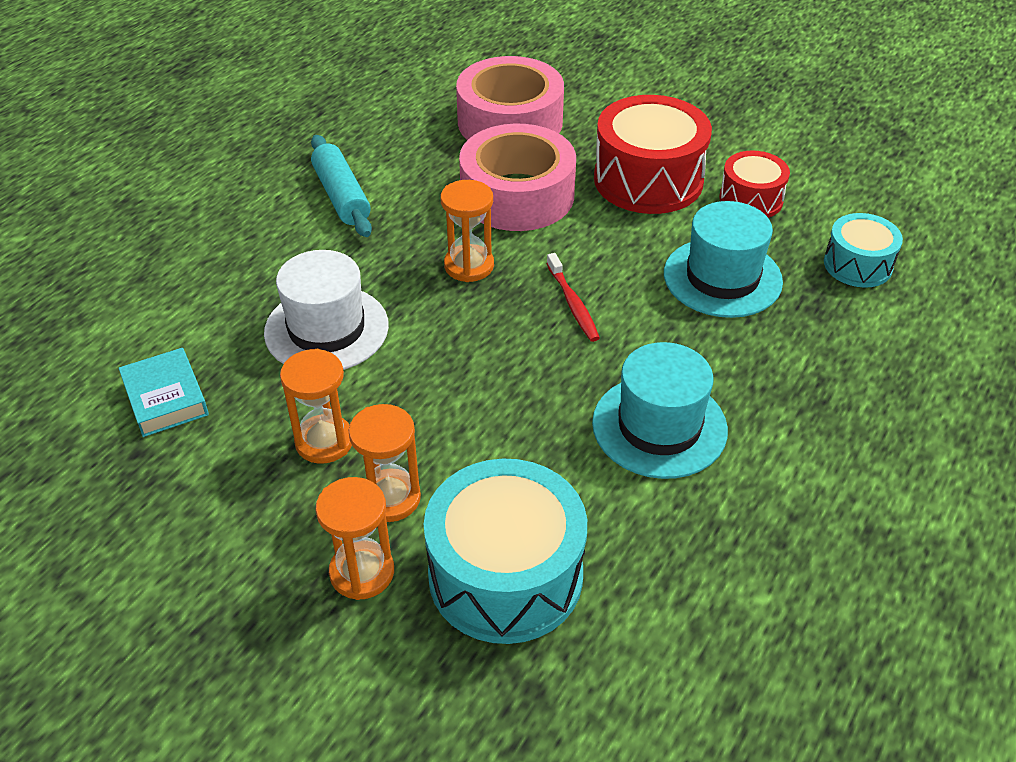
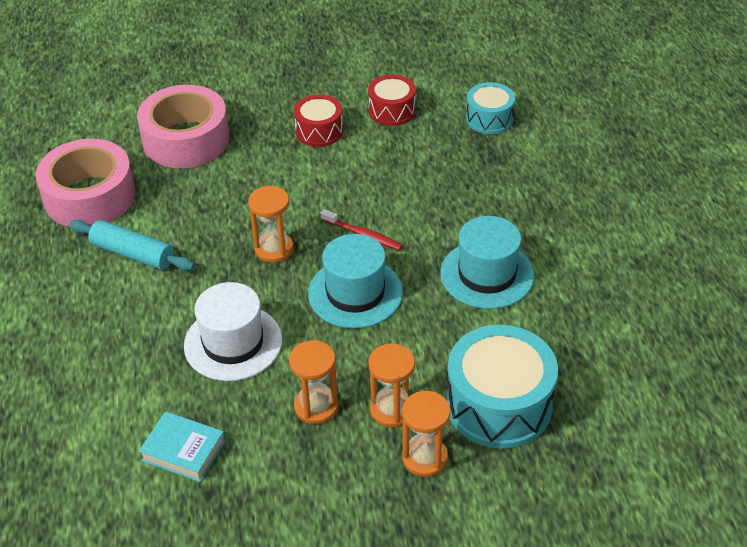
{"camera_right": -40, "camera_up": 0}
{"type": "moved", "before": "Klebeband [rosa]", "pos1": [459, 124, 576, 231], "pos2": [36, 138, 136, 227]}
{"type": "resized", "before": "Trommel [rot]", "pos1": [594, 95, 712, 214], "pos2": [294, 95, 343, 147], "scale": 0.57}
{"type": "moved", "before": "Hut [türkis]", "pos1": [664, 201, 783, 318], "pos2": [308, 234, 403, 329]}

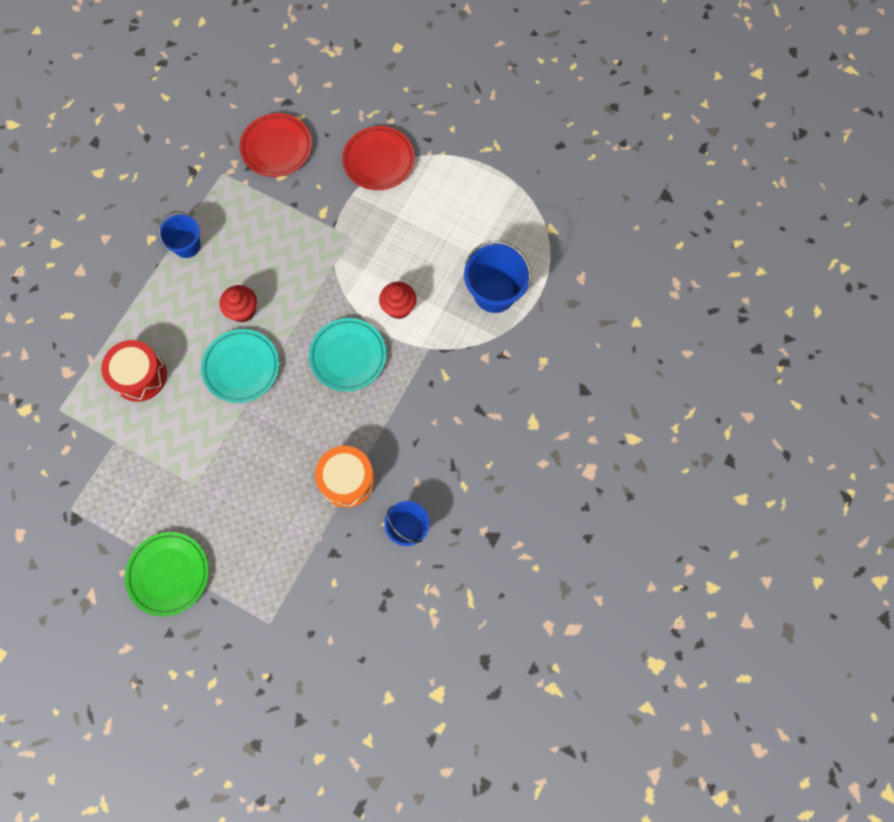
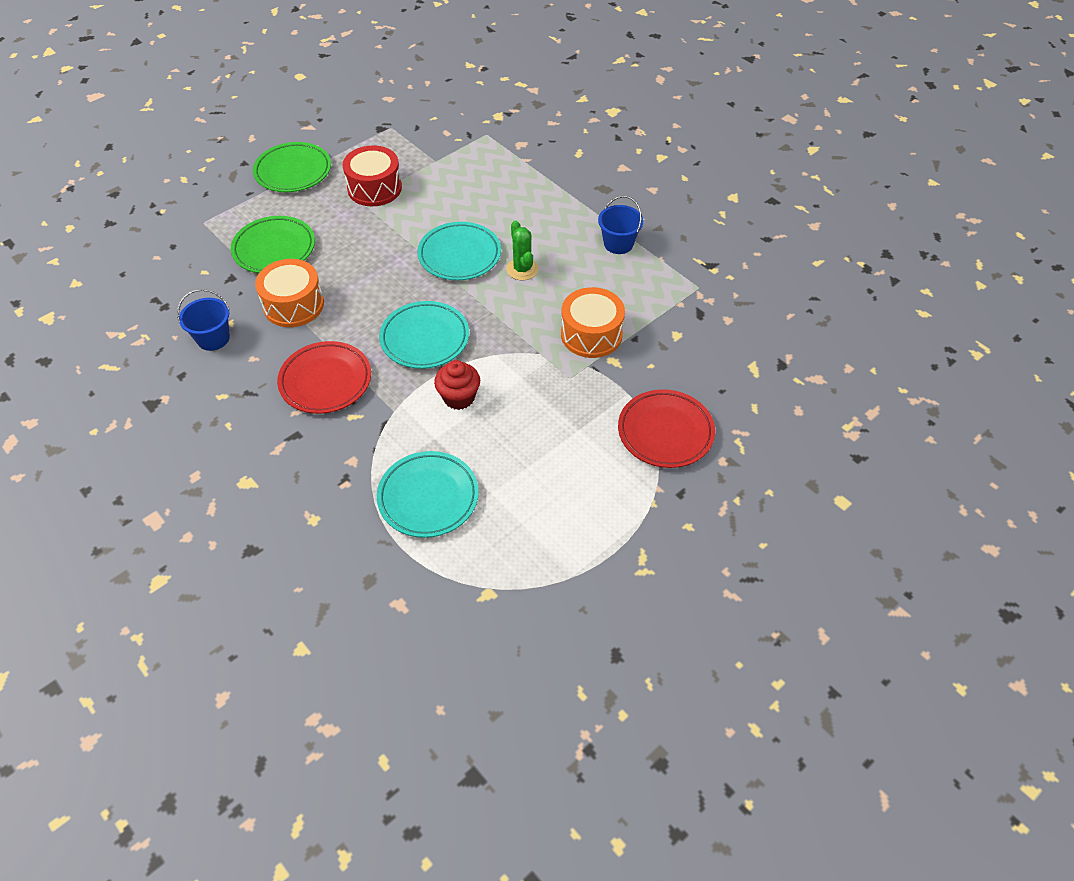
{"camera_right": 110, "camera_up": -20}
{"type": "added", "after": "Teller [grün]", "pos2": [231, 216, 315, 273]}
{"type": "moved", "before": "Teller [rot]", "pos1": [240, 113, 312, 177], "pos2": [277, 341, 371, 414]}
{"type": "moved", "before": "Trommel [rot]", "pos1": [101, 340, 167, 402], "pos2": [343, 145, 402, 206]}
{"type": "replaced", "before": "Eimer [blau]", "after": "Teller [türkis]", "pos1": [464, 241, 531, 313], "pos2": [377, 451, 479, 538]}
{"type": "replaced", "before": "Muffin [rot]", "after": "Kaktus [grün]", "pos1": [220, 285, 257, 323], "pos2": [506, 221, 538, 280]}
{"type": "added", "after": "Trommel [orange]", "pos2": [561, 287, 625, 358]}

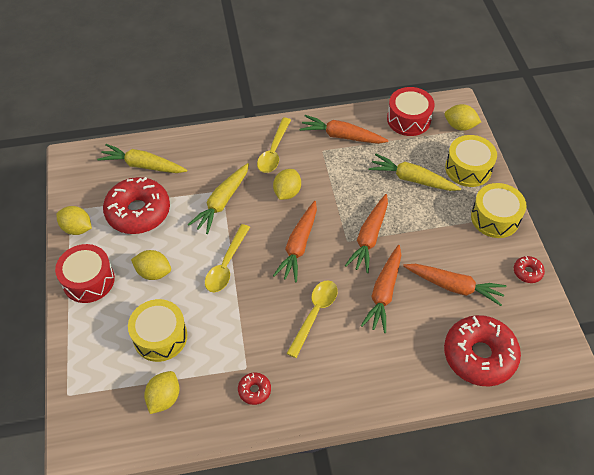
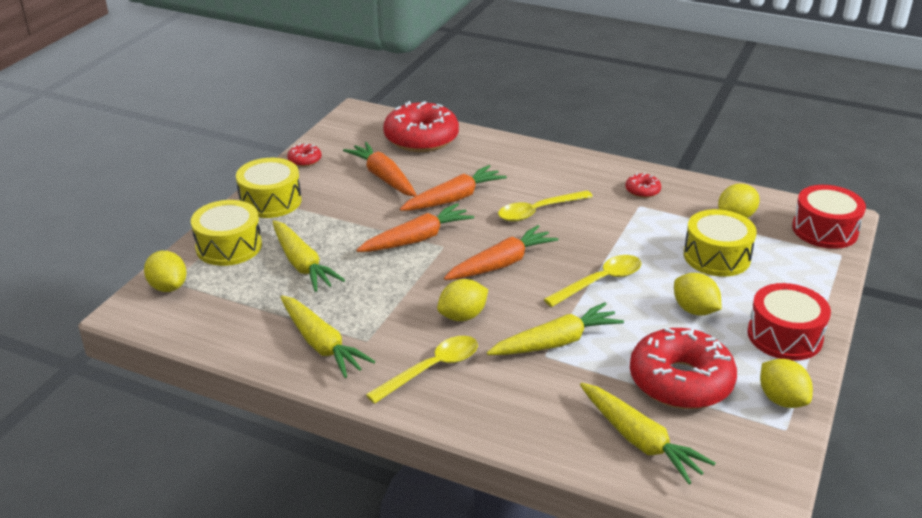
{"camera_right": -145, "camera_up": -20}
{"type": "recoloured", "before": "Karotte [orange]", "after": "Karotte [gelb]", "pos1": [300, 115, 389, 144], "pos2": [281, 296, 375, 378]}
{"type": "moved", "before": "Trommel [rot]", "pos1": [387, 87, 435, 136], "pos2": [792, 185, 866, 249]}

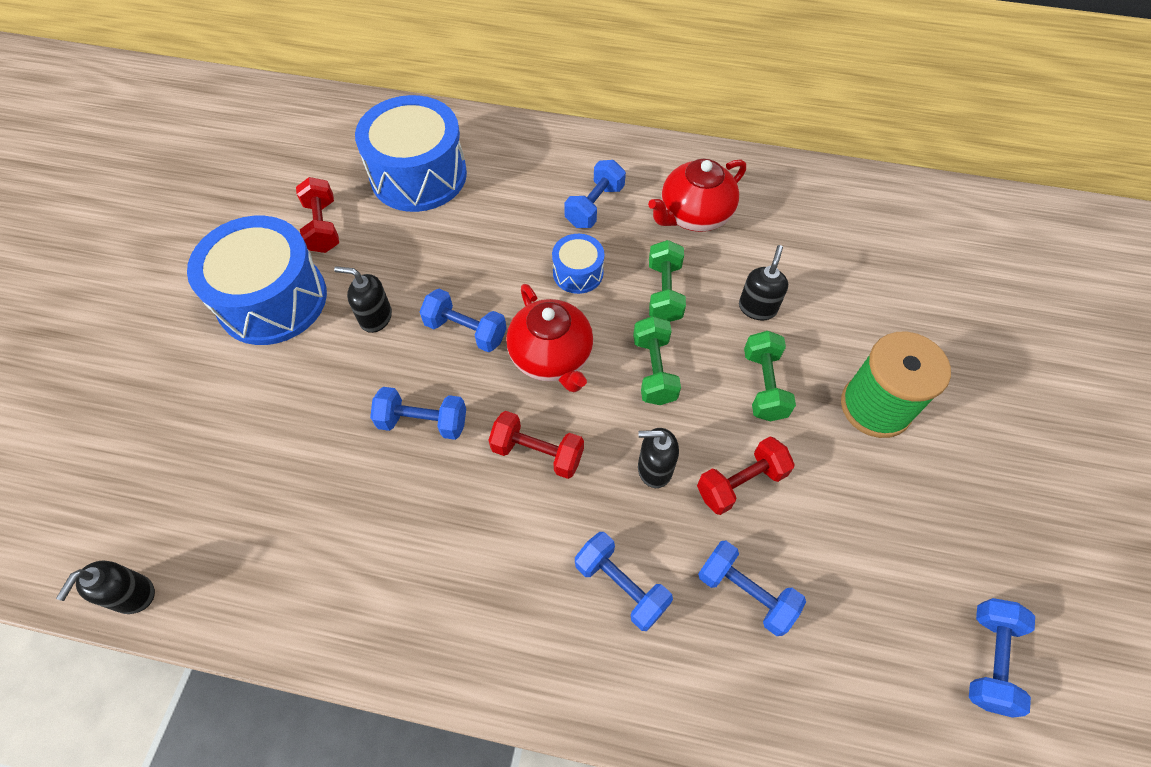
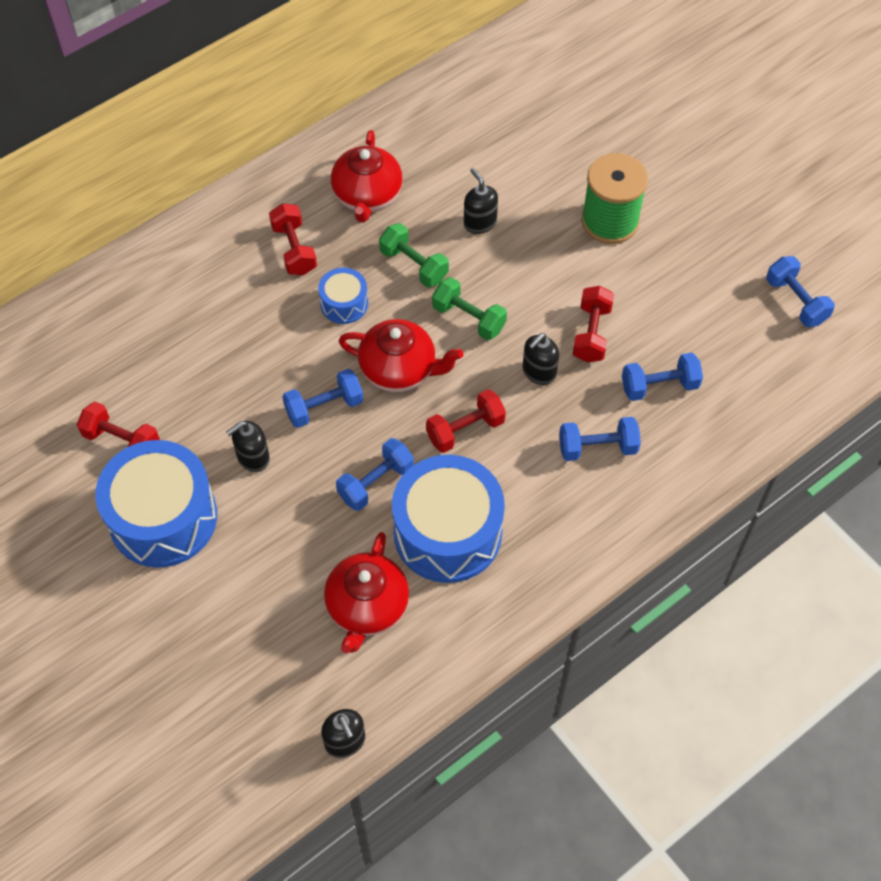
{"camera_right": -50, "camera_up": 0}
{"type": "recoloured", "before": "Hantel [blau]", "after": "Hantel [rot]", "pos1": [564, 160, 626, 228], "pos2": [269, 203, 317, 275]}
{"type": "added", "after": "Teekanne [rot]", "pos2": [324, 532, 409, 653]}
{"type": "moved", "before": "Trommel [blau]", "pos1": [355, 95, 467, 212], "pos2": [392, 455, 505, 583]}
{"type": "removed", "before": "Hantel [grün]", "pos1": [744, 331, 796, 422]}

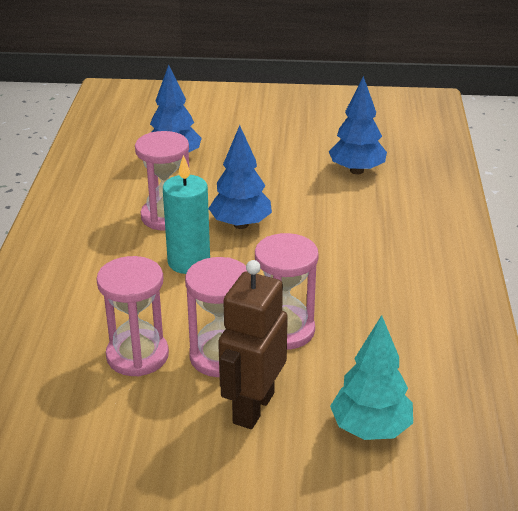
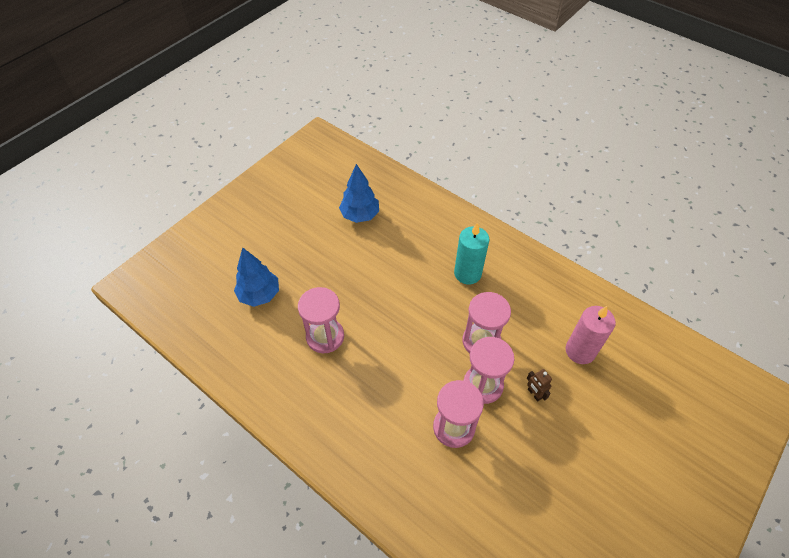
{"camera_right": -55, "camera_up": 20}
{"type": "moved", "before": "Kerze [türkis]", "pos1": [163, 155, 210, 274], "pos2": [454, 223, 489, 284]}
{"type": "resized", "before": "Roboter [braun]", "pos1": [218, 260, 288, 429], "pos2": [527, 369, 552, 402], "scale": 0.45}
{"type": "replaced", "before": "Baum [türkis]", "after": "Kerze [rosa]", "pos1": [330, 315, 413, 440], "pos2": [566, 306, 616, 364]}
{"type": "removed", "before": "Baum [blau]", "pos1": [208, 125, 272, 229]}

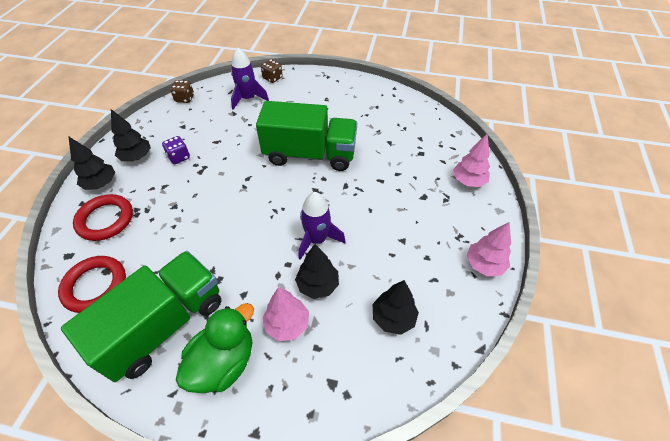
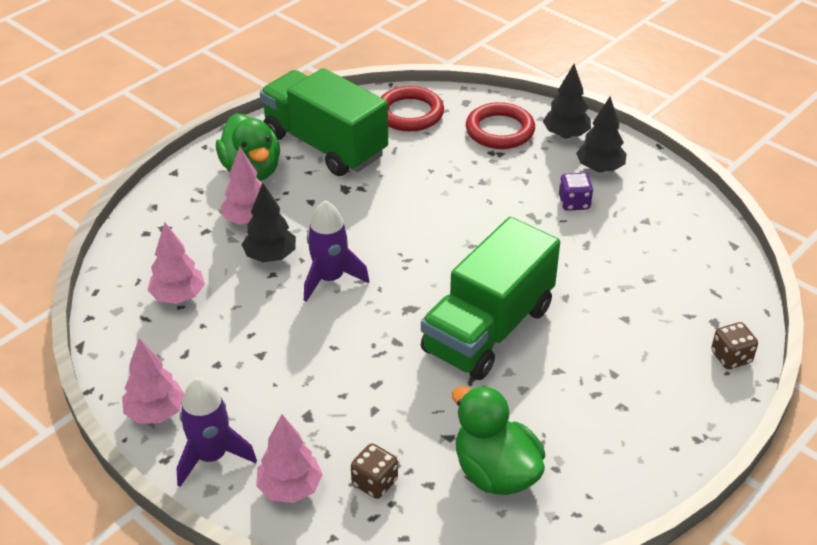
{"camera_right": 120, "camera_up": -10}
{"type": "recoloured", "before": "Baum [schwarz]", "after": "Baum [rosa]", "pos1": [373, 280, 419, 335], "pos2": [148, 222, 205, 304]}
{"type": "moved", "before": "Rakete [lila]", "pos1": [231, 48, 269, 110], "pos2": [176, 377, 257, 487]}
{"type": "turned", "before": "Lastwagen [grün]", "pos1": [61, 251, 221, 382], "pos2": [260, 68, 388, 176], "turn": 150}
{"type": "moved", "before": "Spielwürfel [braun]", "pos1": [170, 80, 194, 103], "pos2": [351, 443, 398, 499]}
{"type": "added", "after": "Ente [grün]", "pos2": [452, 386, 545, 495]}

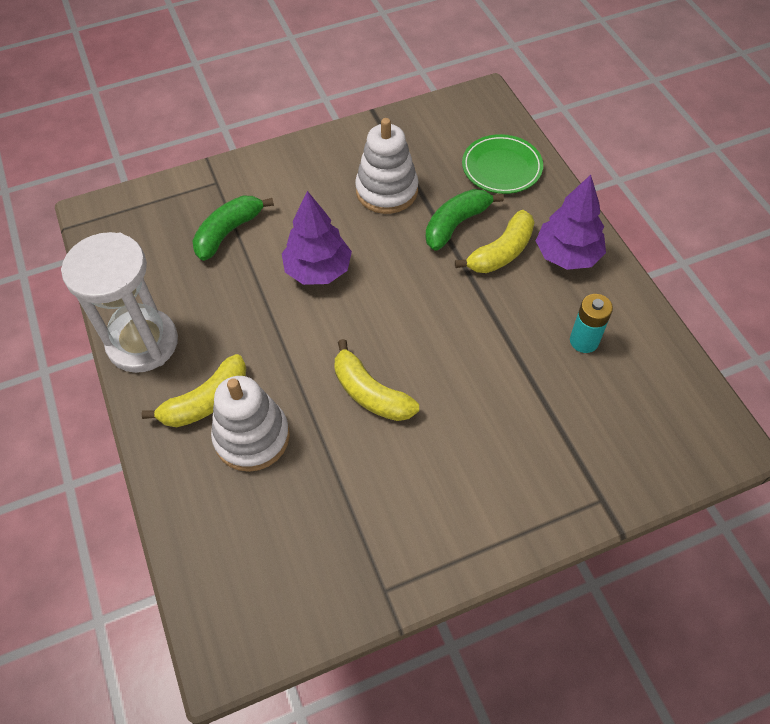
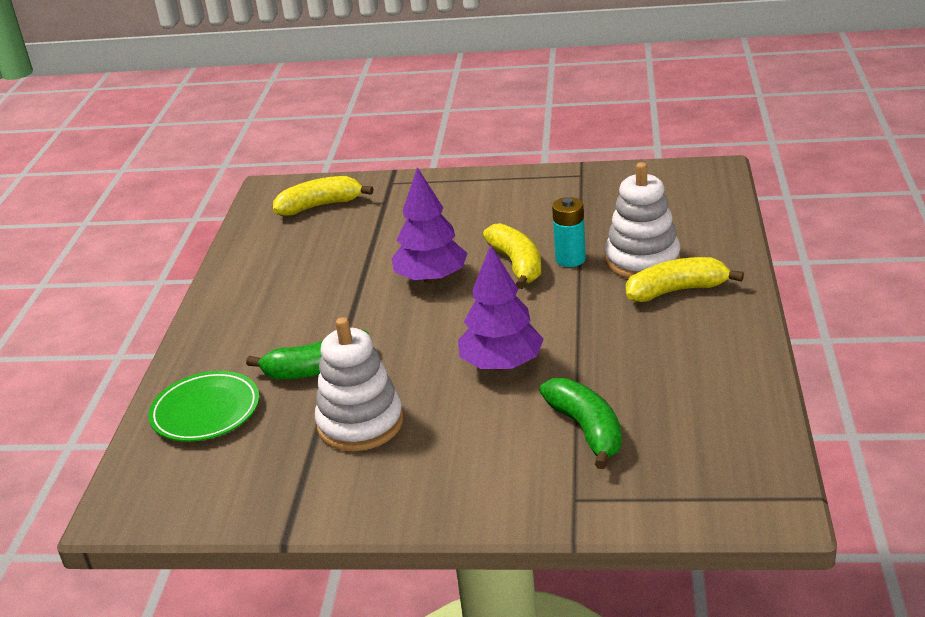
{"camera_right": -150, "camera_up": -25}
{"type": "moved", "before": "Banane [gelb]", "pos1": [455, 210, 535, 273], "pos2": [273, 176, 374, 216]}
{"type": "moved", "before": "Baum [lila]", "pos1": [536, 175, 606, 270], "pos2": [391, 167, 468, 283]}
{"type": "turned", "before": "Banane [grün]", "pos1": [193, 196, 274, 261], "pos2": [540, 378, 622, 469], "turn": -90}
{"type": "moved", "before": "Batterie [türkis]", "pos1": [570, 294, 613, 353], "pos2": [552, 197, 586, 267]}
{"type": "removed", "before": "Sanduhr [weiß]", "pos1": [61, 232, 178, 373]}

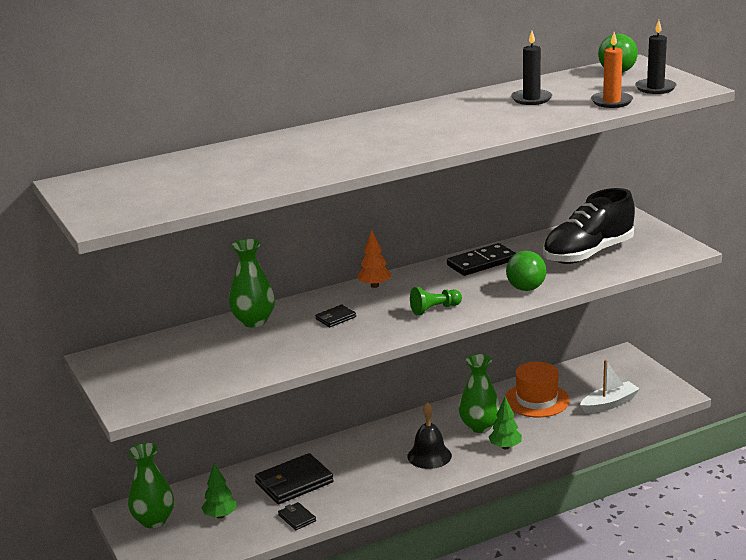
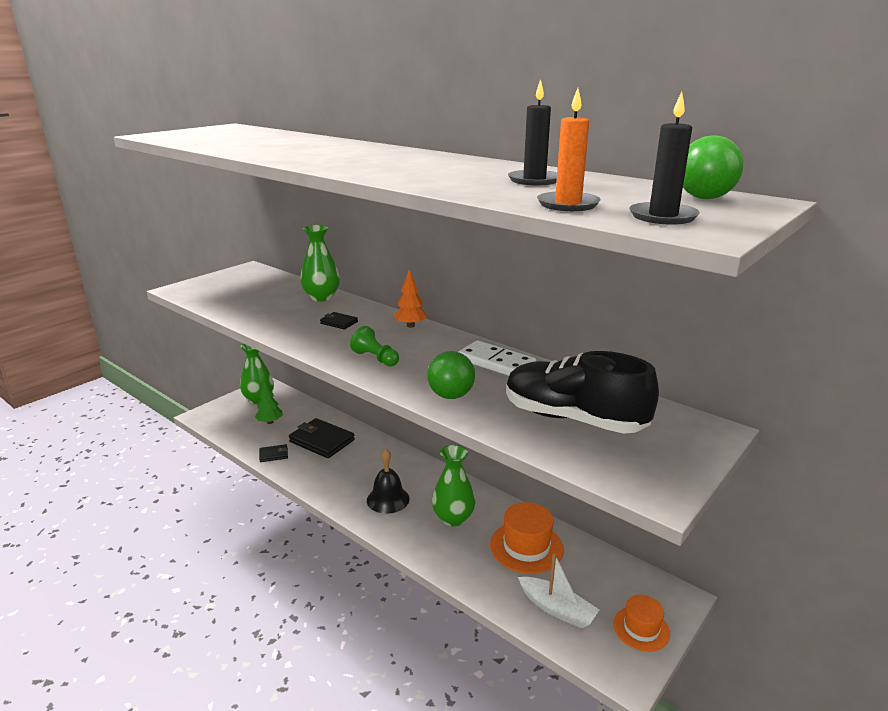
{"camera_right": 65, "camera_up": 0}
{"type": "turned", "before": "Geldbörse [schwarz]", "pos1": [278, 502, 316, 530], "pos2": [259, 444, 288, 462], "turn": 45}
{"type": "recoloured", "before": "Dominostein [schwarz]", "after": "Dominostein [weiß]", "pos1": [447, 243, 516, 276], "pos2": [458, 340, 537, 376]}
{"type": "added", "after": "Hut [orange]", "pos2": [613, 595, 670, 652]}
{"type": "removed", "before": "Baum [grün]", "pos1": [488, 396, 522, 449]}

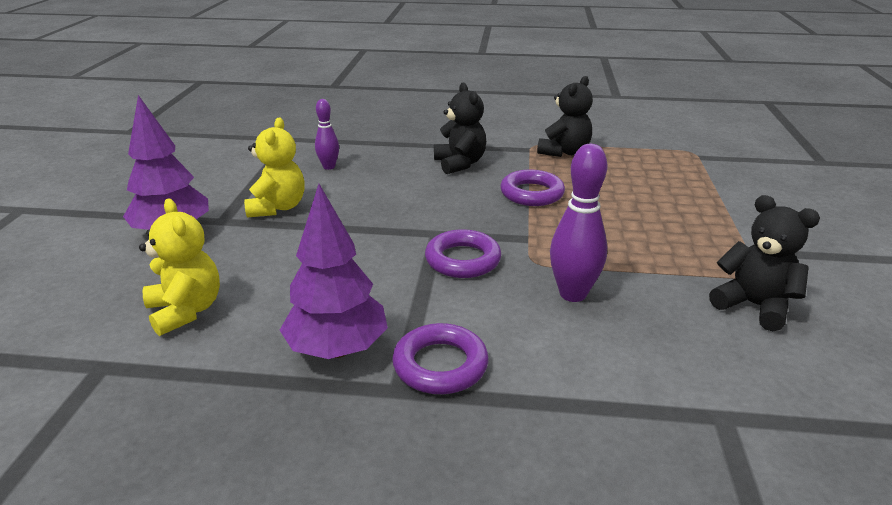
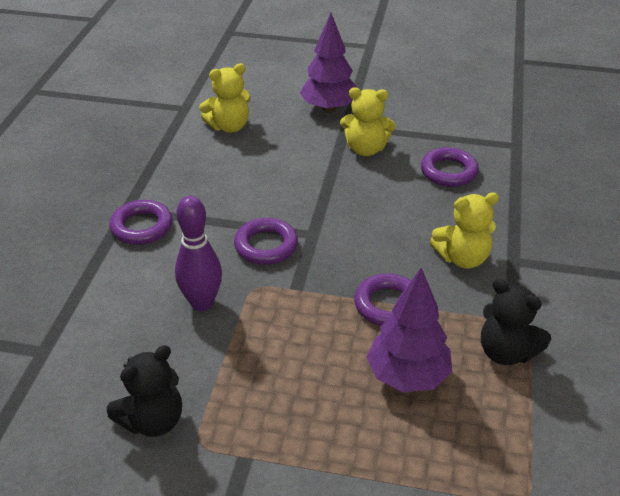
{"camera_right": 95, "camera_up": 10}
{"type": "moved", "before": "Baum [lila]", "pos1": [280, 184, 388, 359], "pos2": [366, 268, 452, 392]}
{"type": "replaced", "before": "Bowlingkegel [lila]", "after": "Ring [lila]", "pos1": [315, 99, 339, 170], "pos2": [421, 147, 479, 187]}
{"type": "recoloured", "before": "Teddybär [schwarz]", "after": "Teddybär [gelb]", "pos1": [434, 82, 486, 174], "pos2": [430, 192, 499, 269]}

